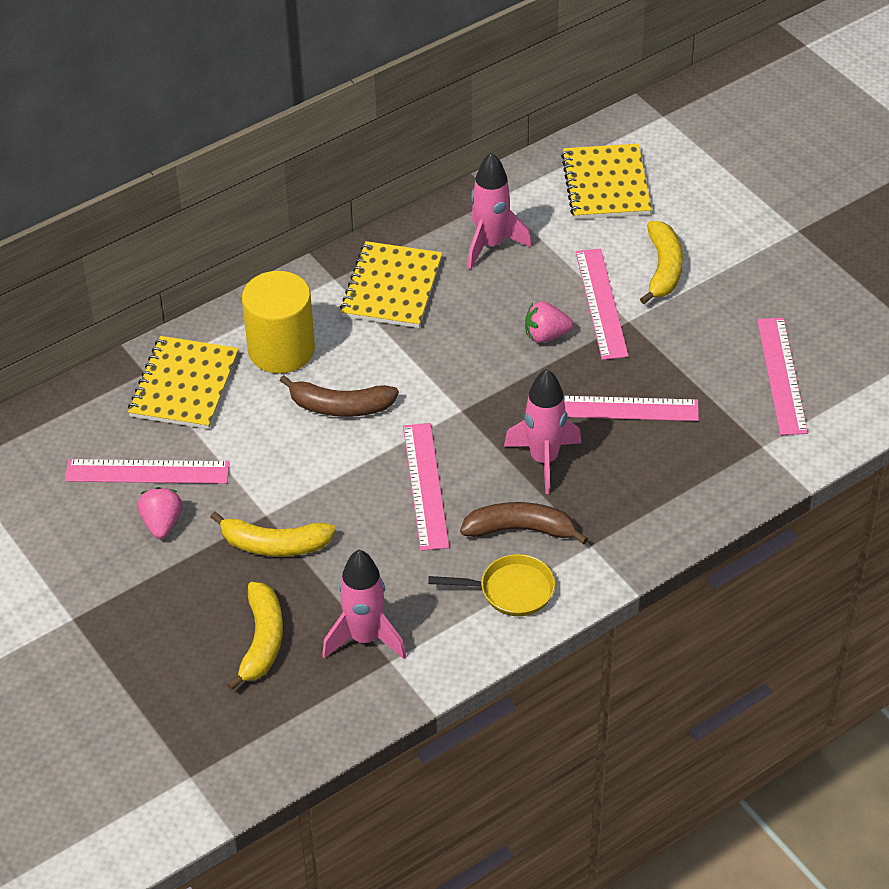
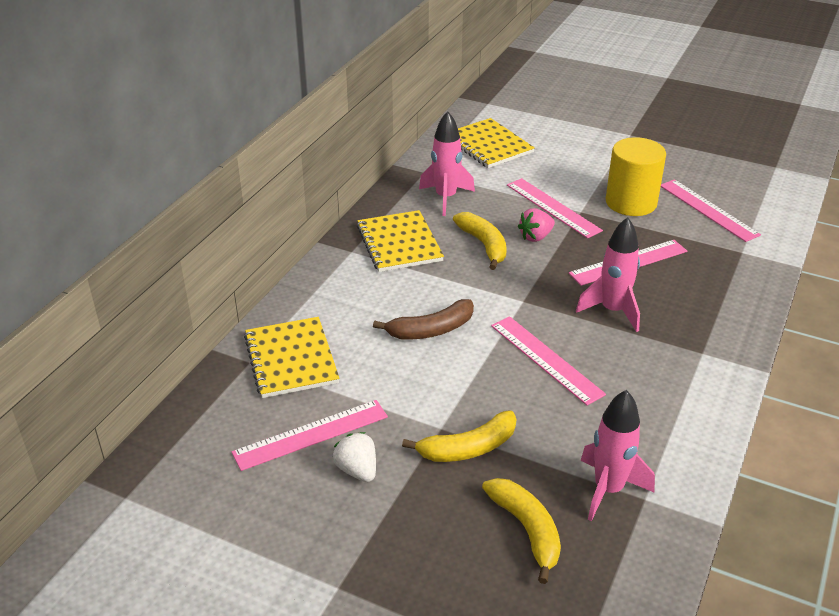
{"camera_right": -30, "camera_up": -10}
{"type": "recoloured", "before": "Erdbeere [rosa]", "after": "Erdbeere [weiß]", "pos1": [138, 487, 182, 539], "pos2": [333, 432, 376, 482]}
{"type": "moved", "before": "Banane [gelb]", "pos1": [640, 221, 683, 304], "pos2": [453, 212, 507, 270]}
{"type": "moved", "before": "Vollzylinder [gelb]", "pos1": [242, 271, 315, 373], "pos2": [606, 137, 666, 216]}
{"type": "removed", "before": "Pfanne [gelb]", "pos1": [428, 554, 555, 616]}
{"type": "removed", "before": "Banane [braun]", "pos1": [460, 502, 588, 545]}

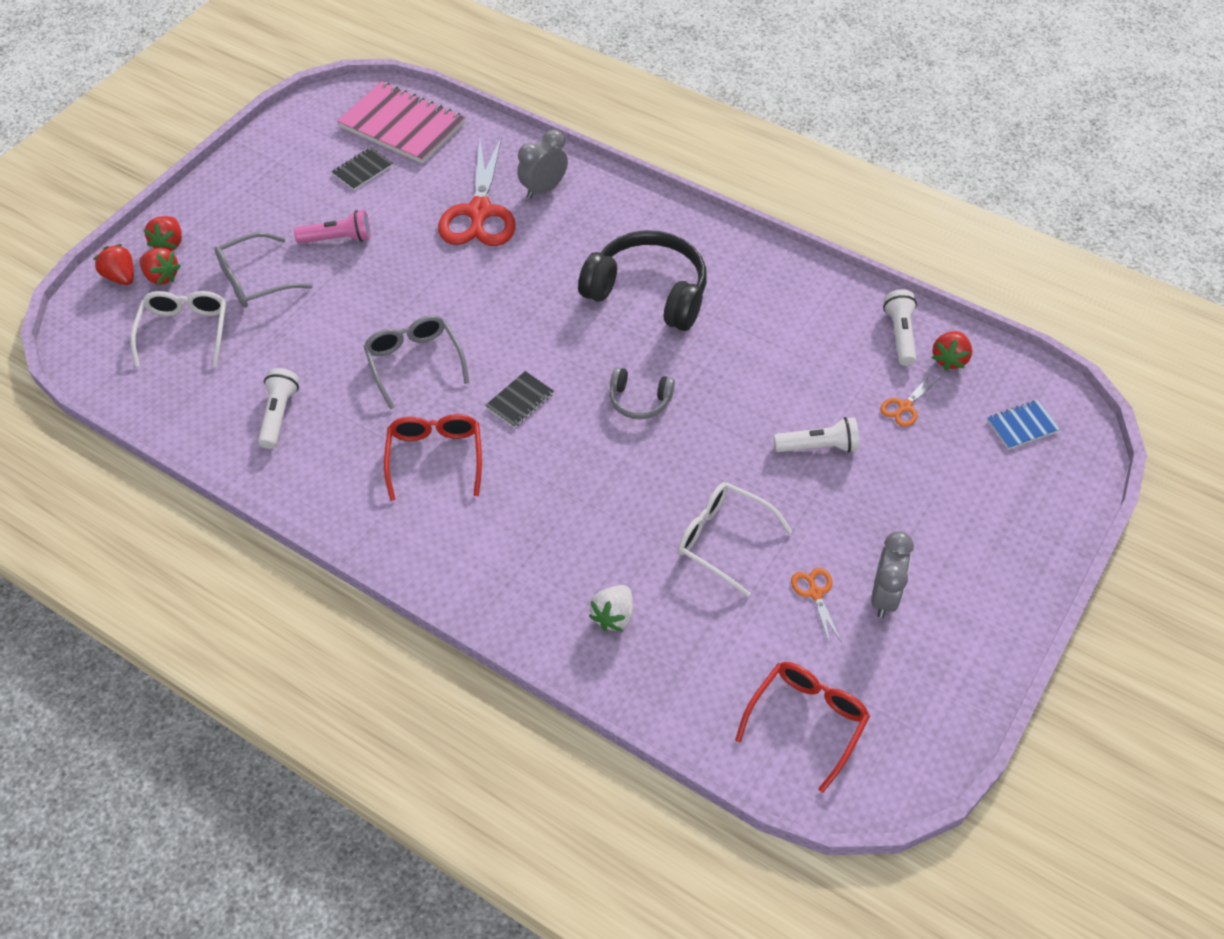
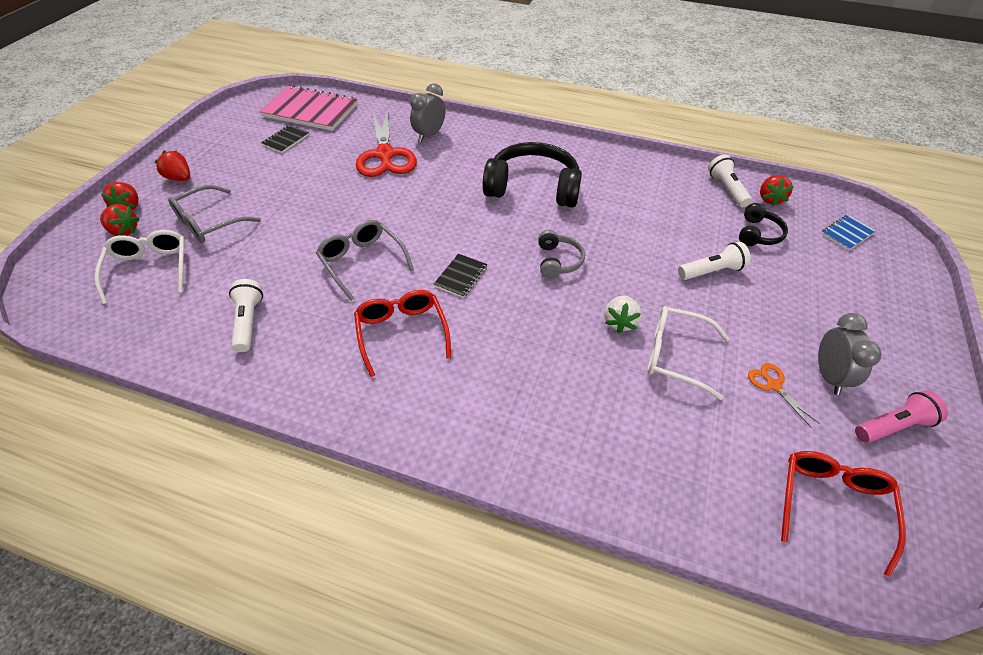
{"camera_right": -15, "camera_up": -5}
{"type": "moved", "before": "Erdbeere [rot]", "pos1": [93, 244, 134, 285], "pos2": [155, 150, 190, 181]}
{"type": "turned", "before": "Kopfhörer [grau]", "pos1": [609, 367, 675, 419], "pos2": [538, 230, 585, 279], "turn": -90}
{"type": "moved", "before": "Erdbeere [weiß]", "pos1": [589, 585, 633, 631], "pos2": [604, 296, 642, 333]}
{"type": "replaced", "before": "Schere [orange]", "after": "Kopfhörer [schwarz]", "pos1": [880, 373, 940, 427], "pos2": [739, 203, 788, 246]}
{"type": "moved", "before": "Taschenlampe [rosa]", "pos1": [294, 210, 371, 244], "pos2": [855, 390, 948, 443]}

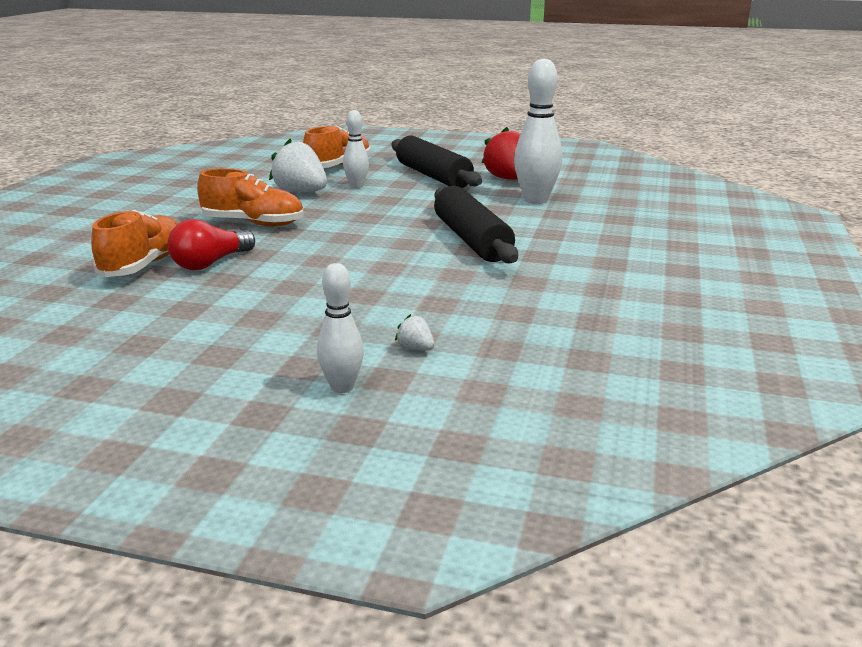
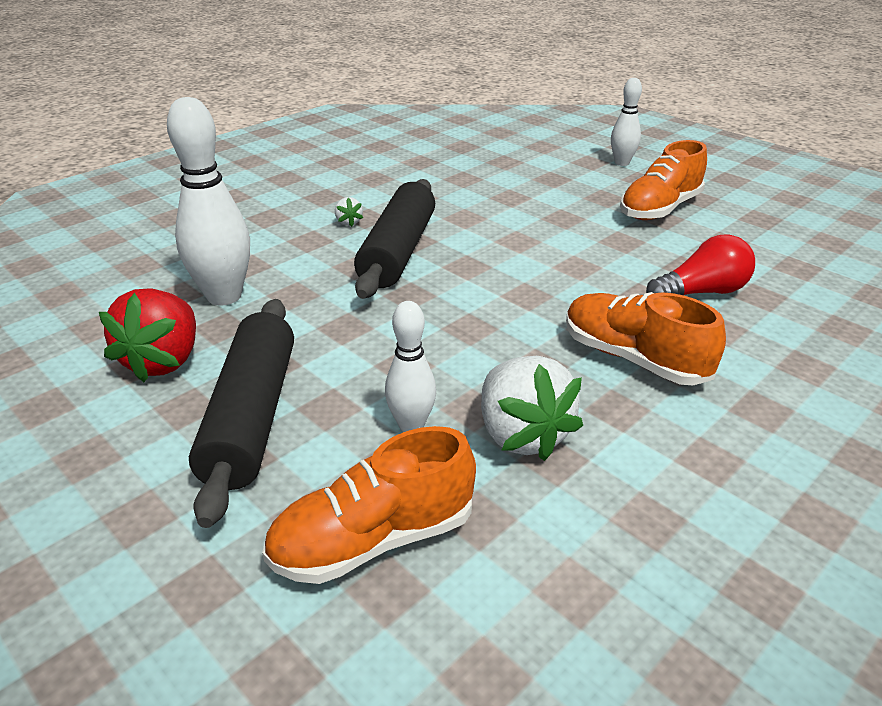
{"camera_right": -150, "camera_up": 10}
{"type": "moved", "before": "Erdbeere [weiß]", "pos1": [395, 314, 435, 350], "pos2": [335, 197, 363, 227]}
{"type": "moved", "before": "Schuh [orange]", "pos1": [91, 210, 178, 277], "pos2": [620, 140, 707, 220]}

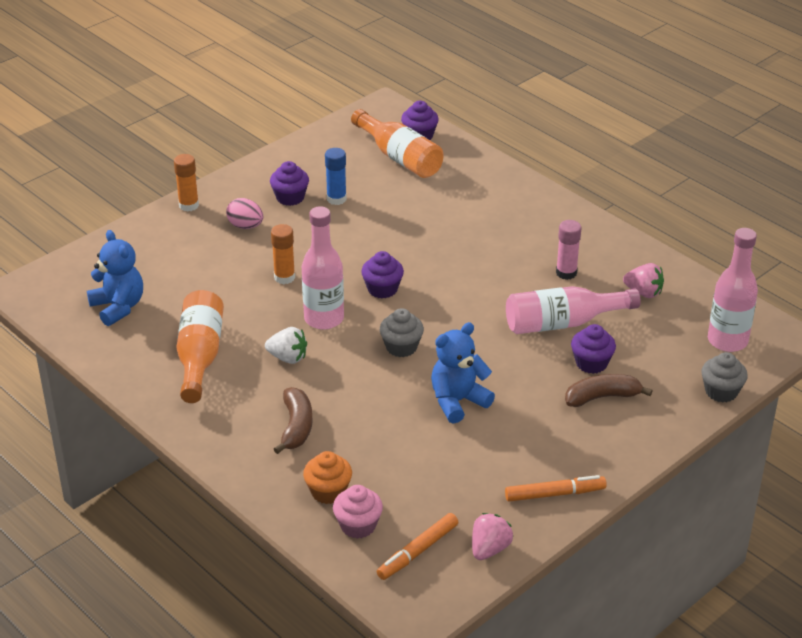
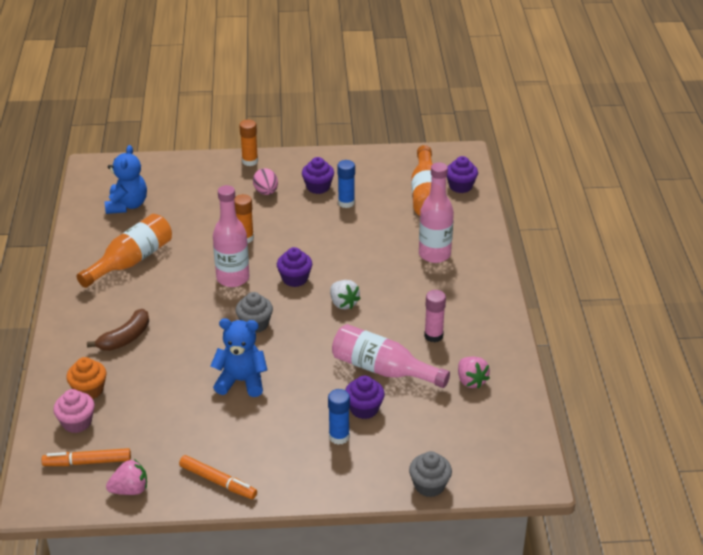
{"camera_right": 40, "camera_up": 0}
{"type": "replaced", "before": "Banane [braun]", "after": "Klebestift [blau]", "pos1": [565, 374, 653, 407], "pos2": [328, 389, 350, 445]}
{"type": "moved", "before": "Erdbeere [weiß]", "pos1": [265, 327, 307, 364], "pos2": [330, 280, 361, 309]}
{"type": "moved", "before": "Flasche [rosa]", "pos1": [708, 228, 758, 352], "pos2": [419, 162, 454, 263]}

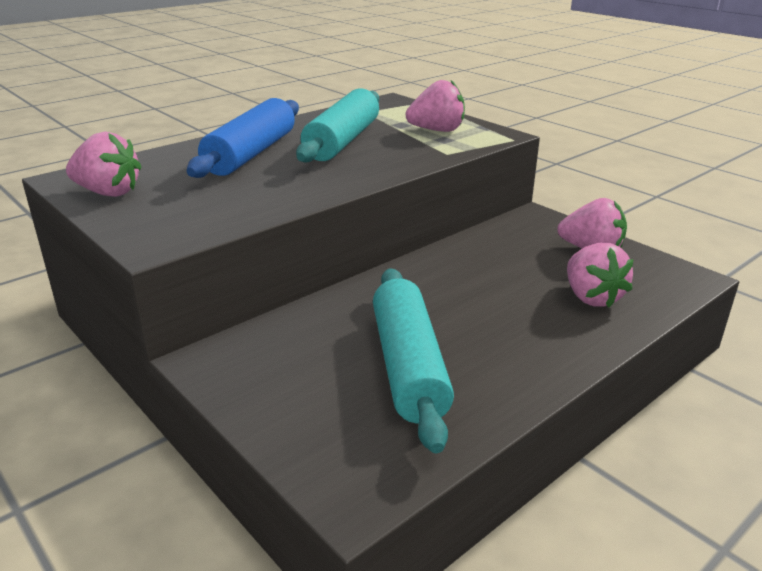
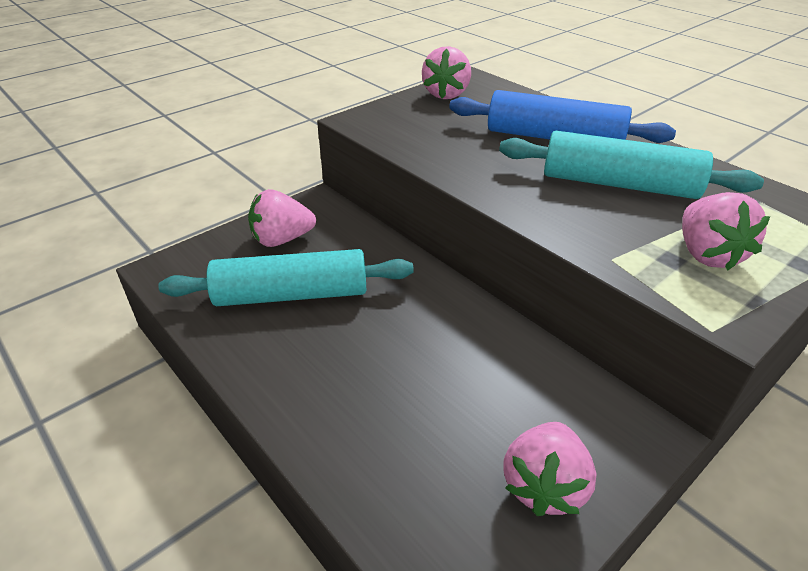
{"camera_right": 90, "camera_up": 10}
{"type": "moved", "before": "Erdbeere [rosa]", "pos1": [567, 243, 634, 308], "pos2": [248, 189, 316, 247]}

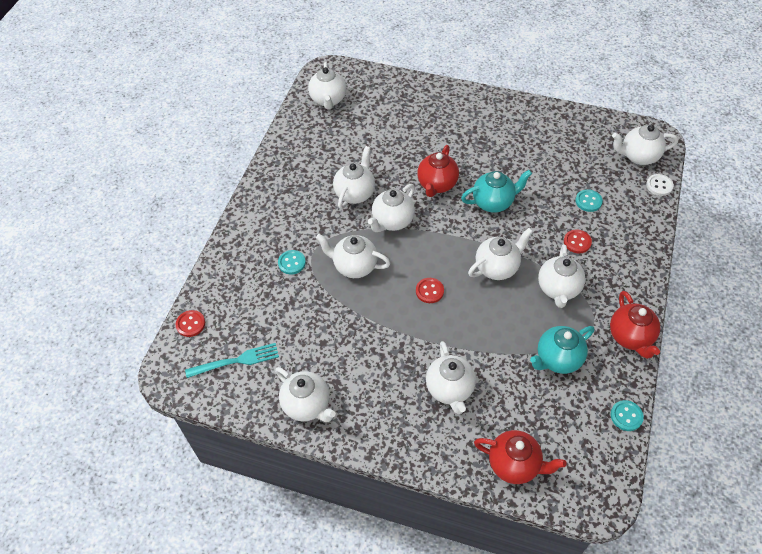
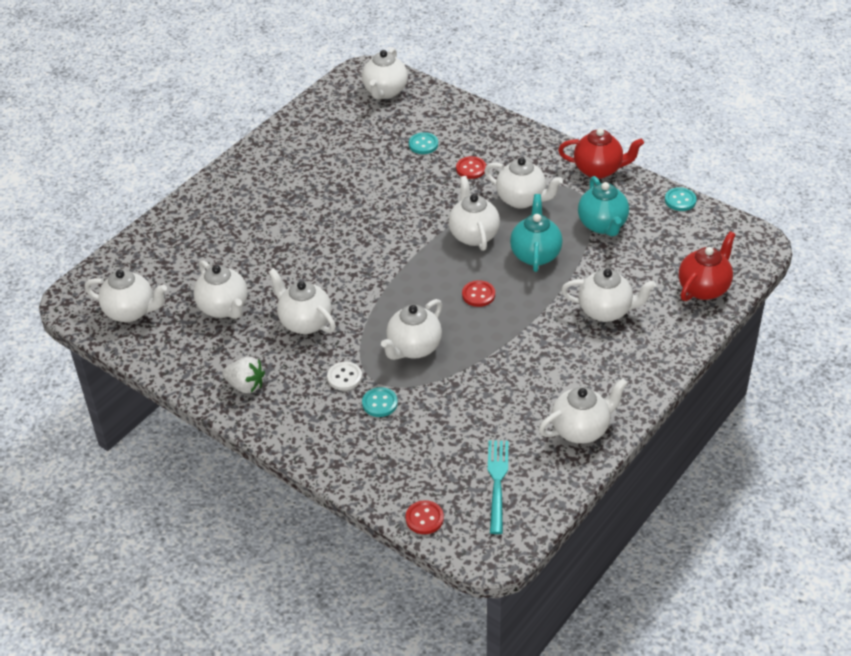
{"camera_right": -70, "camera_up": -10}
{"type": "moved", "before": "Teekanne [weiß]", "pos1": [368, 184, 415, 232], "pos2": [193, 260, 248, 319]}
{"type": "added", "after": "Erdbeere [weiß]", "pos2": [223, 357, 265, 394]}
{"type": "moved", "before": "Knopf [weiß]", "pos1": [646, 174, 674, 196], "pos2": [327, 362, 362, 391]}
{"type": "moved", "before": "Teekanne [türkis]", "pos1": [461, 170, 532, 213], "pos2": [510, 194, 563, 272]}
{"type": "removed", "before": "Teekanne [rot]", "pos1": [417, 145, 459, 197]}

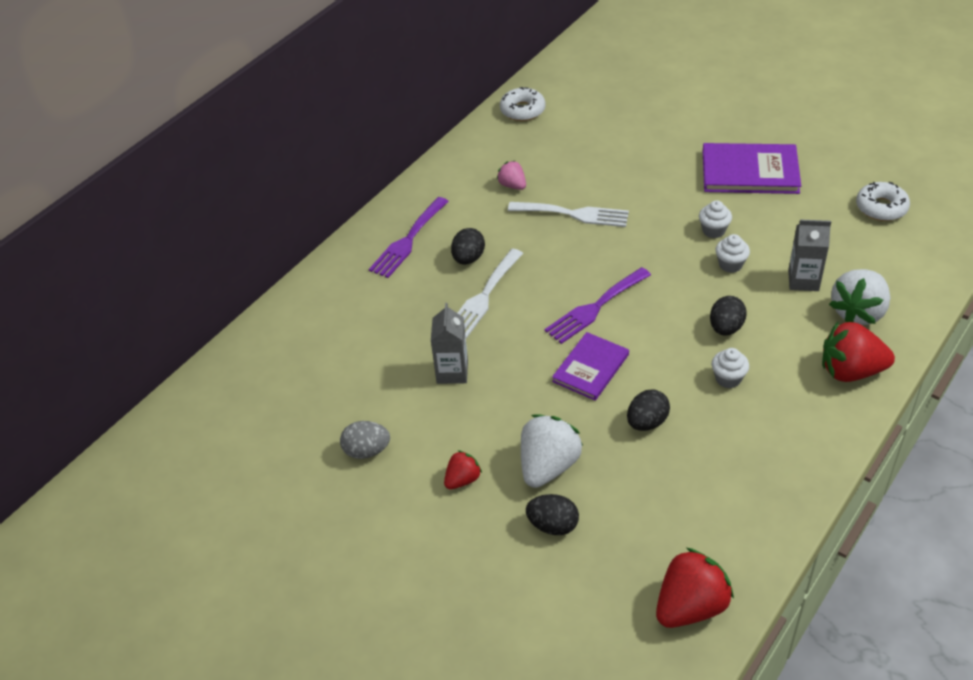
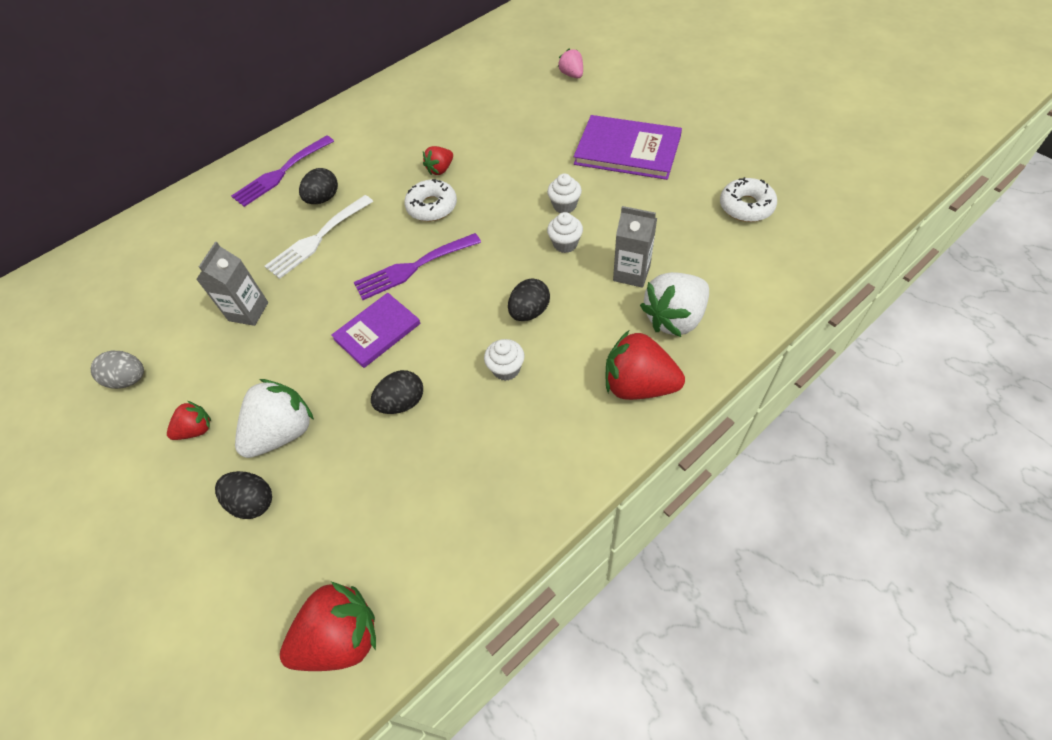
{"camera_right": 15, "camera_up": 10}
{"type": "moved", "before": "Donut [weiß]", "pos1": [500, 87, 546, 121], "pos2": [404, 179, 457, 221]}
{"type": "replaced", "before": "Gabel [weiß]", "after": "Erdbeere [rot]", "pos1": [508, 202, 629, 227], "pos2": [423, 146, 453, 175]}
{"type": "moved", "before": "Erdbeere [rosa]", "pos1": [497, 161, 526, 190], "pos2": [558, 49, 583, 78]}

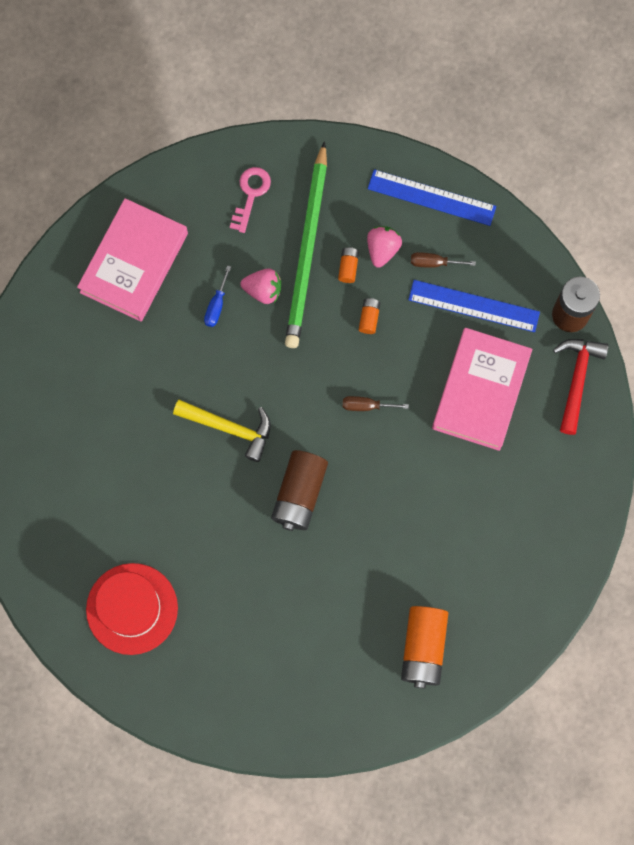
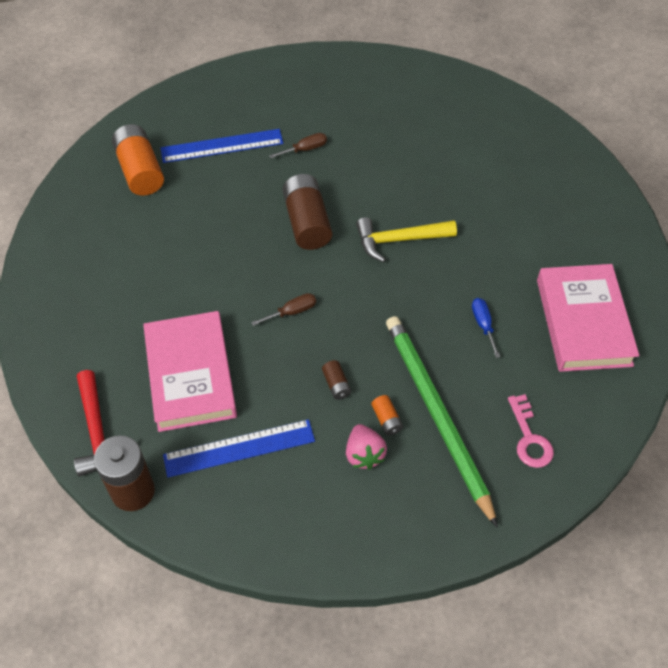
{"camera_right": 150, "camera_up": -20}
{"type": "moved", "before": "Lineal [blau]", "pos1": [368, 169, 496, 226], "pos2": [160, 129, 283, 163]}
{"type": "moved", "before": "Schraubenzieher [braun]", "pos1": [411, 252, 476, 268], "pos2": [269, 133, 327, 158]}
{"type": "recoloured", "before": "Batterie [orange]", "after": "Batterie [braun]", "pos1": [359, 298, 380, 334], "pos2": [322, 360, 351, 400]}
{"type": "removed", "before": "Hut [rot]", "pos1": [86, 563, 178, 655]}
{"type": "removed", "before": "Erdbeere [rosa]", "pos1": [240, 268, 281, 304]}

